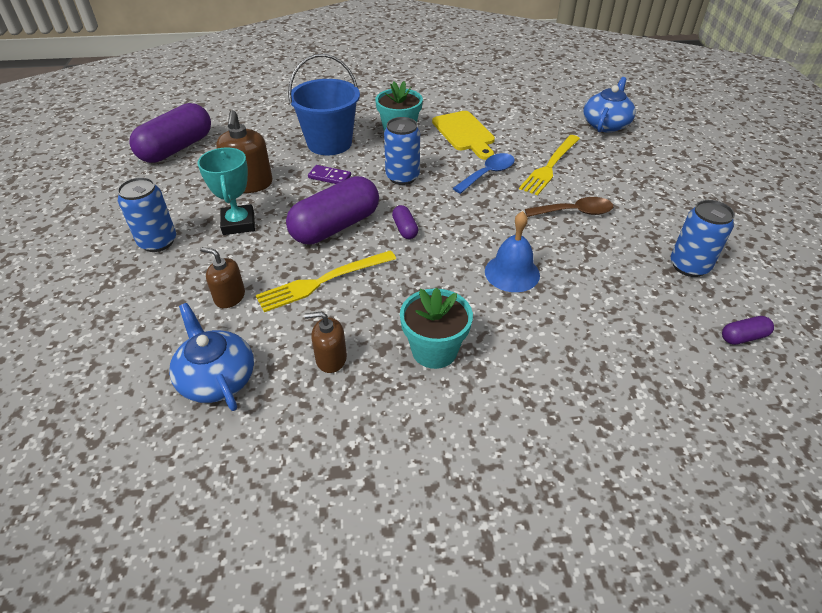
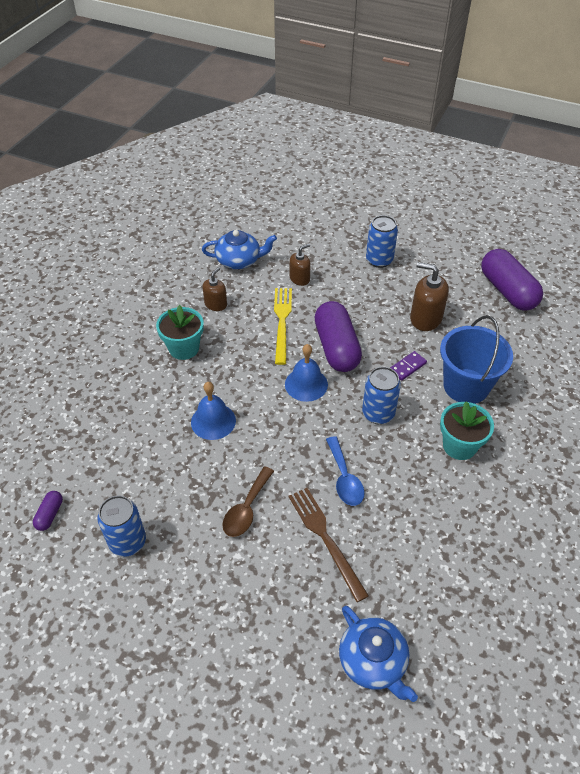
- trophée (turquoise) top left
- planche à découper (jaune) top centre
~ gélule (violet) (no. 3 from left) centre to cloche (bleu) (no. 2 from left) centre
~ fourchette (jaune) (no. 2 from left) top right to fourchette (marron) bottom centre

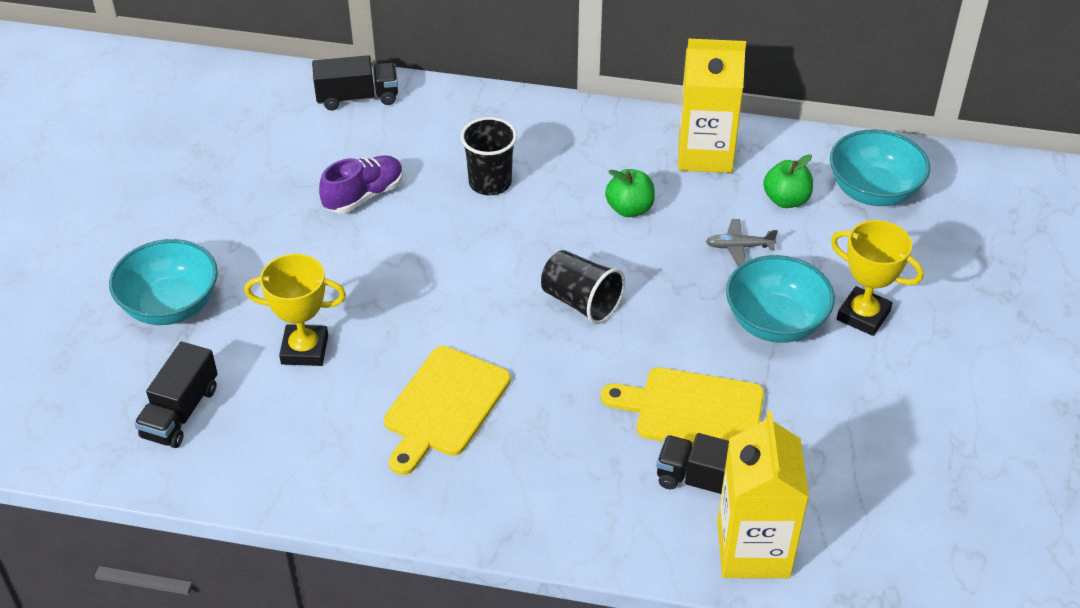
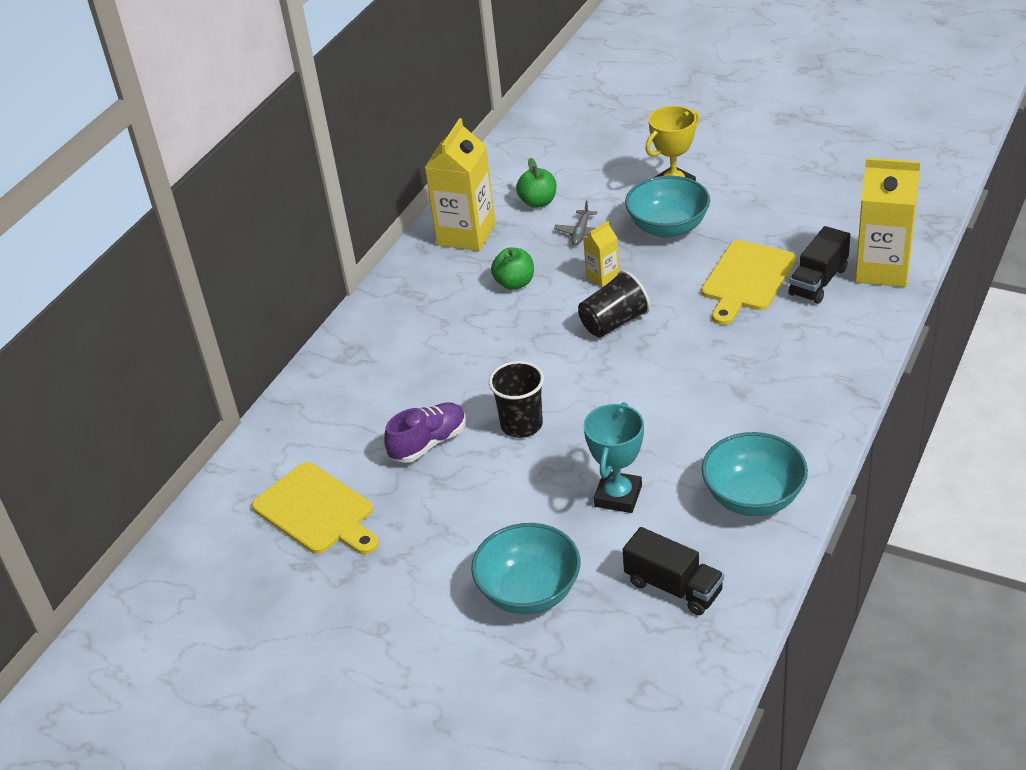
- camion (noir) (no. 2 from left) top left
+ brique de lait (jaune) (no. 2 from left) top centre
~ planche à découper (jaune) (no. 1 from left) bottom centre to middle left
~ gobelet (noir) (no. 1 from left) top centre to centre
~ bol (turquoise) (no. 3 from left) top right to middle right
~ trophée (jaune) (no. 1 from left) middle left to trophée (turquoise) centre
~ chaussure (violet) top centre = centre 75 degrees clockwise

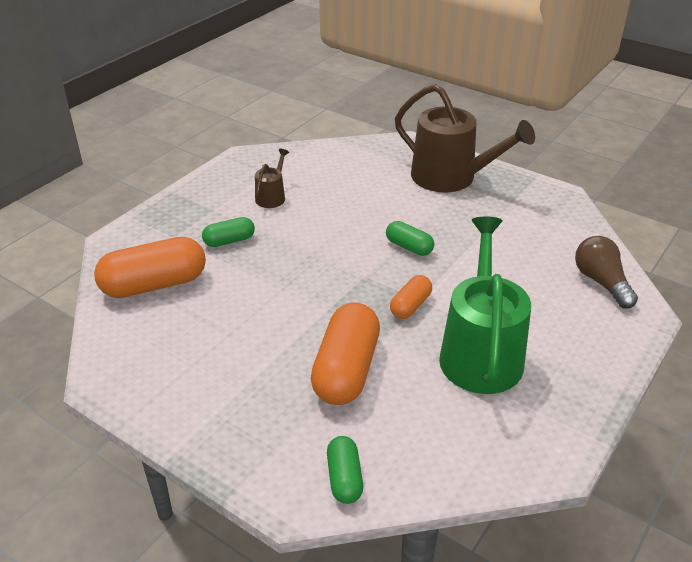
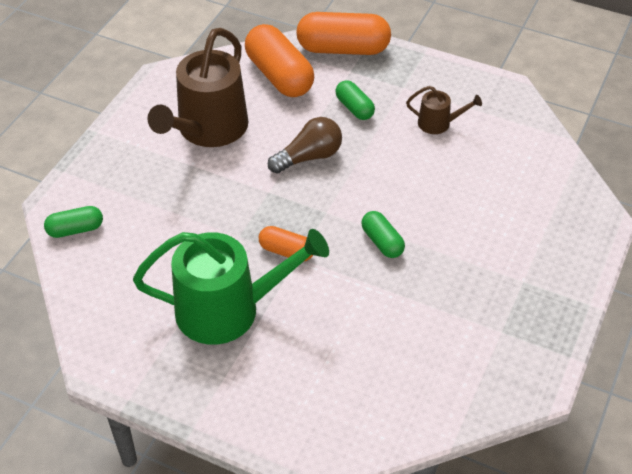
~ gélule (orange) (no. 2 from left in the first image) centre to gélule (orange) (no. 3 from left) top centre
~ arrosoir (marron) (no. 2 from left in the first image) top right to arrosoir (marron) (no. 1 from left) top left
~ ampoule (marron) middle right to top centre
~ gélule (vert) (no. 3 from left) centre = centre 60 degrees counterclockwise

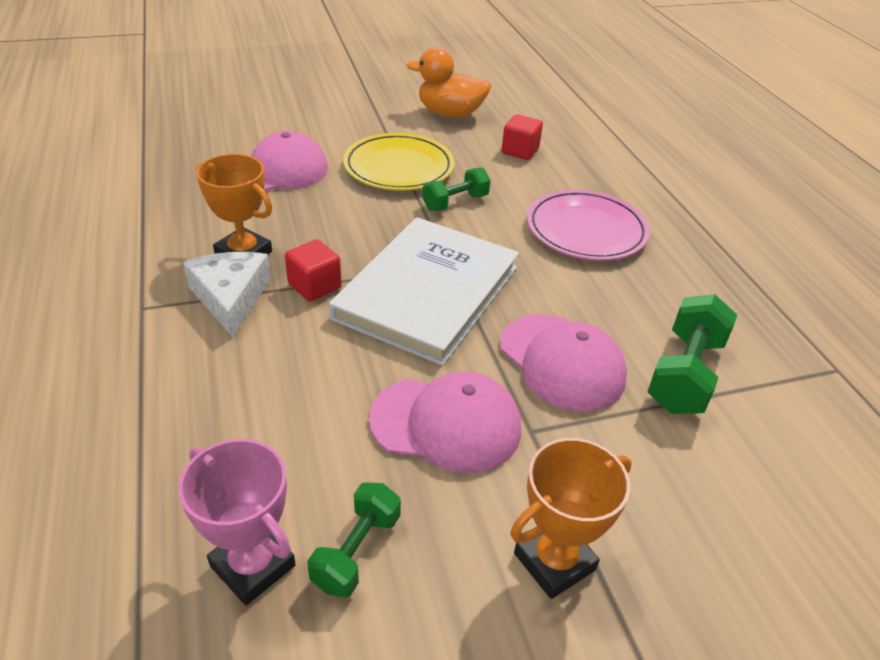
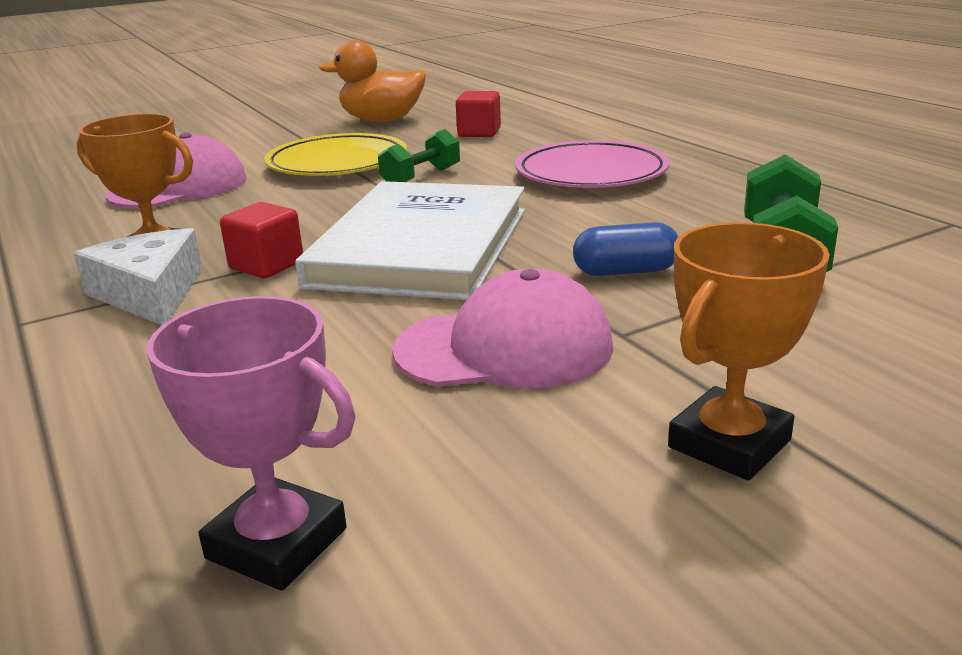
- haltère (vert) (no. 1 from left) bottom centre
~ casquette (rose) (no. 3 from left) centre to gélule (bleu) centre

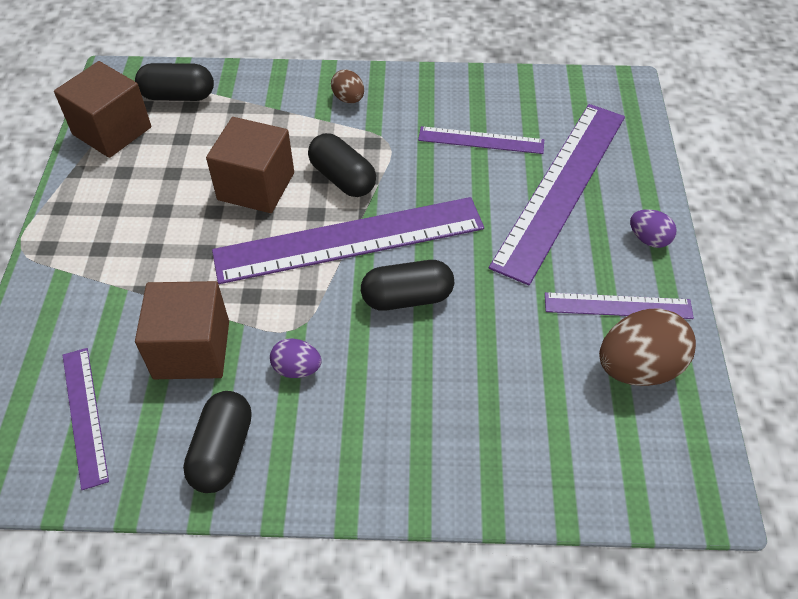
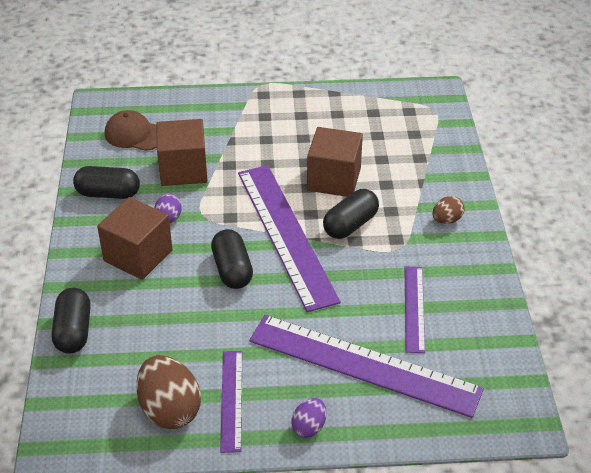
~ cube (marron) (no. 1 from left) top left to middle left
~ gélule (noir) (no. 1 from left) top left to bottom left
~ règle (violet) (no. 1 from left) bottom left to casquette (marron) top left

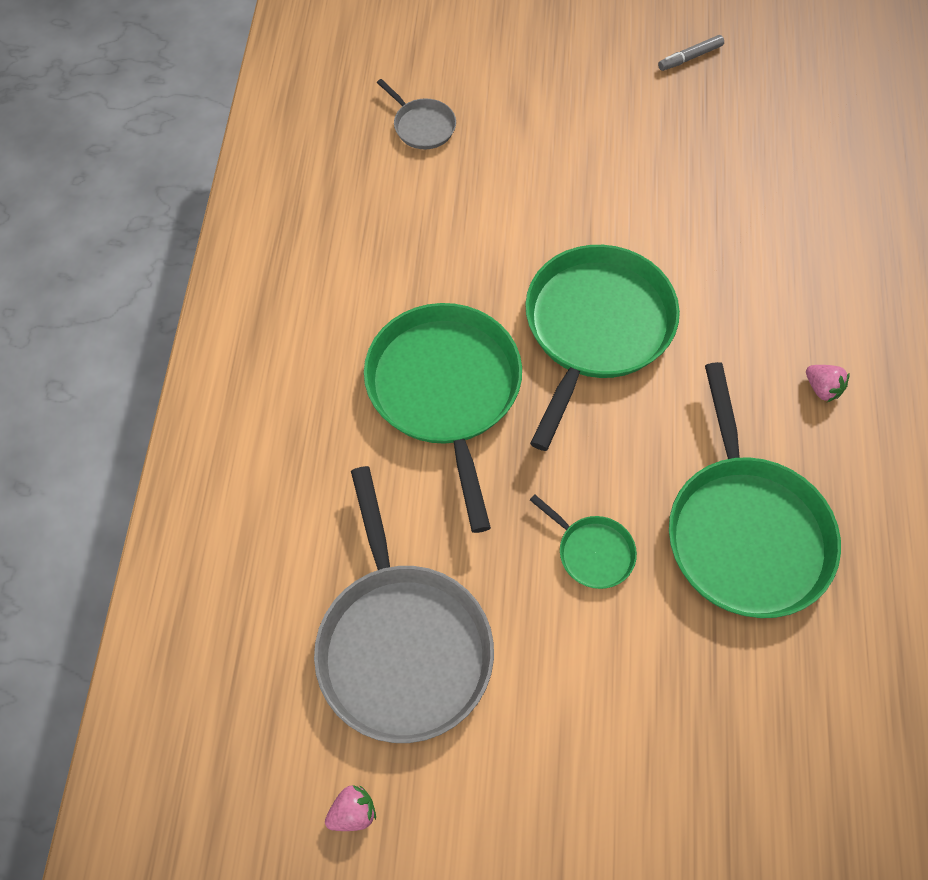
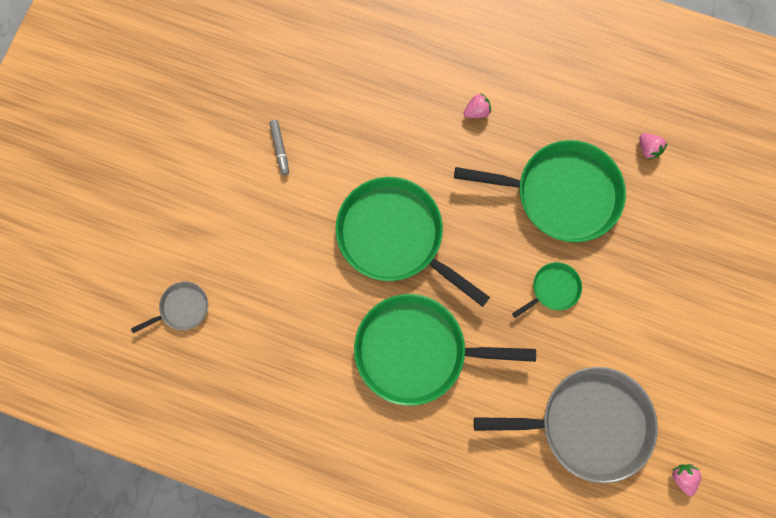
+ fraise (rose) (no. 2 from left) top right
~ feutre (gris) top right to top centre

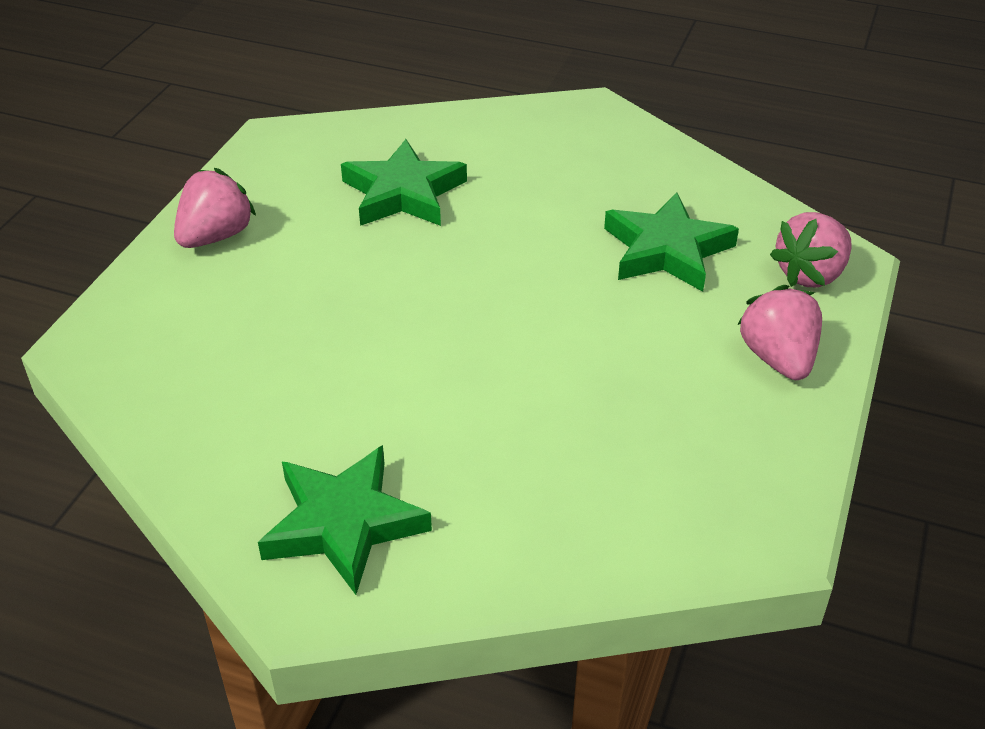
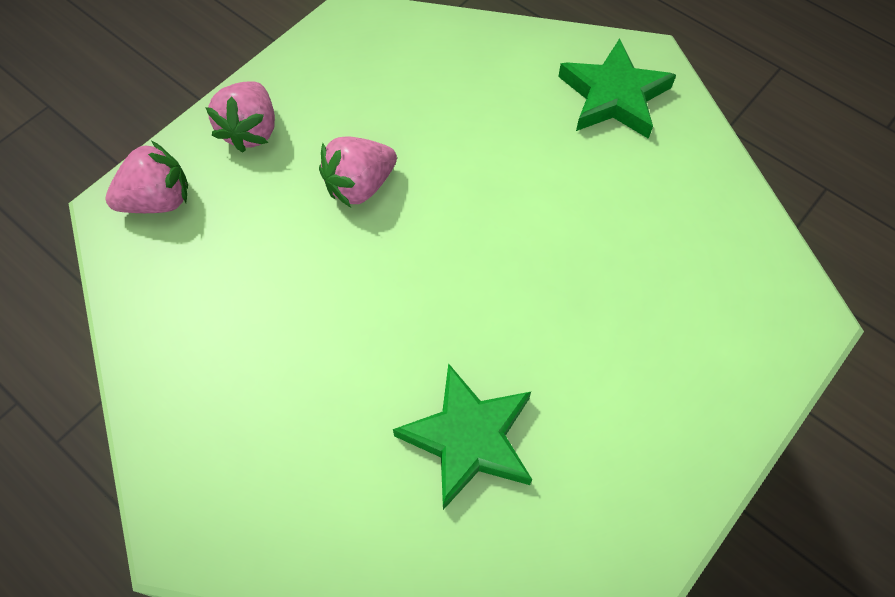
- étoile (vert) (no. 3 from left) top right
~ fraise (rose) (no. 1 from left in the first image) top left to fraise (rose) (no. 3 from left) top centre

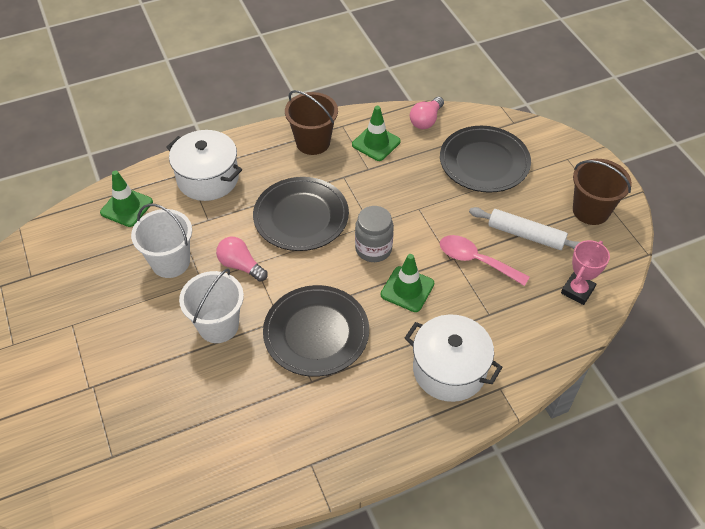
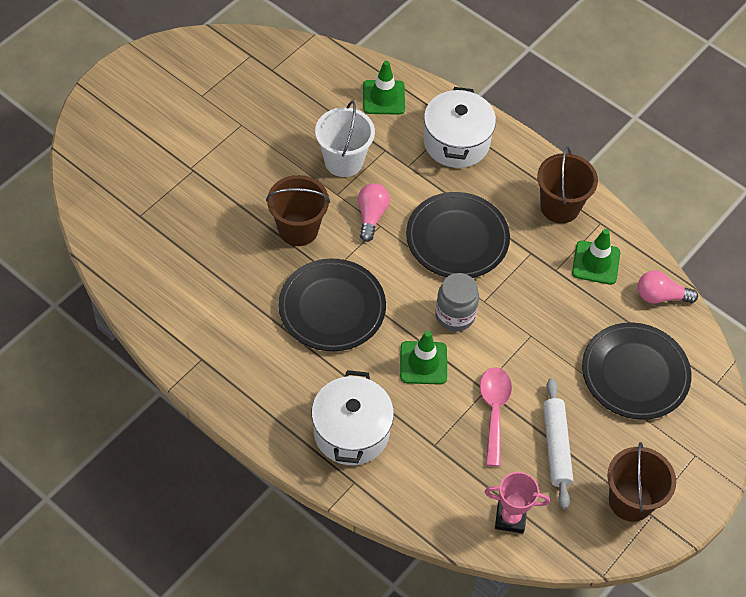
~ seau (blanc) (no. 2 from left) middle left to seau (marron) (no. 1 from left) centre

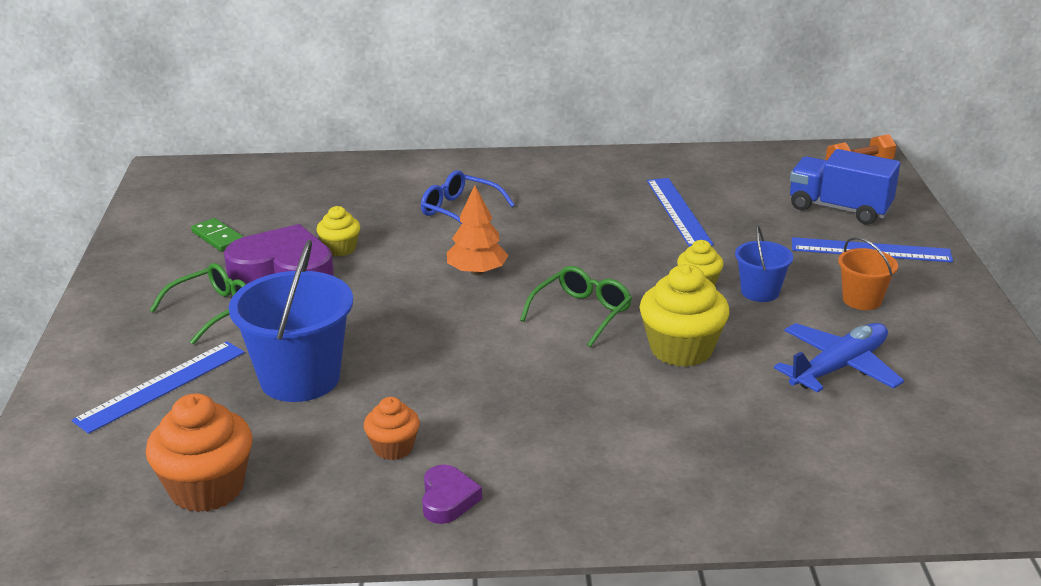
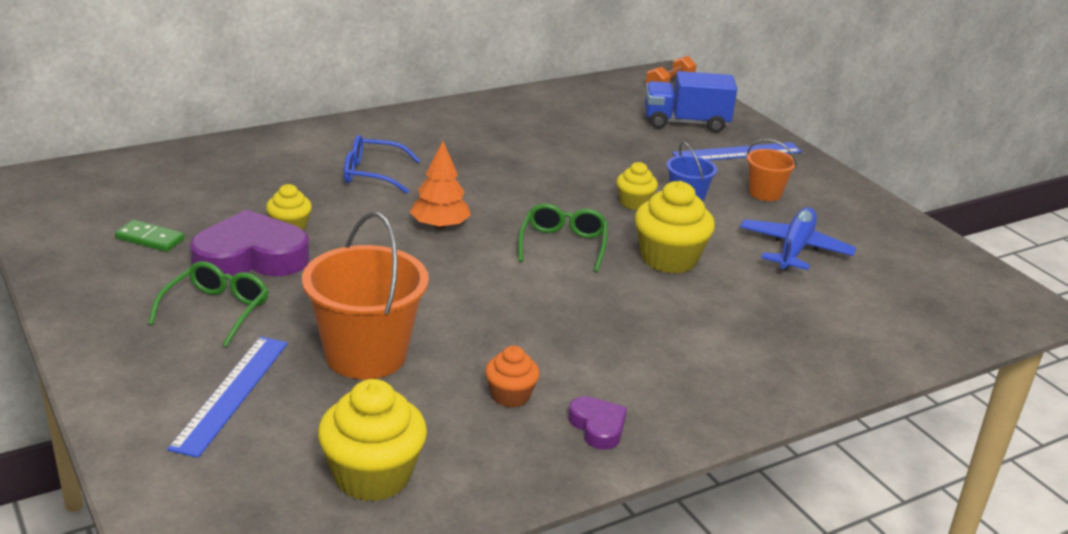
- règle (bleu) (no. 2 from left) centre
~ muffin (orange) (no. 1 from left) bottom left to muffin (jaune) (no. 2 from left) bottom centre
~ seau (bleu) (no. 1 from left) middle left to seau (orange) (no. 1 from left) centre

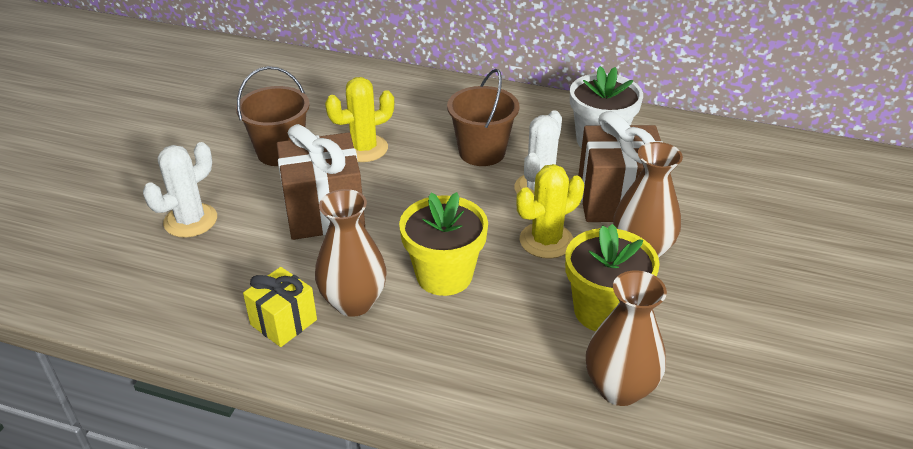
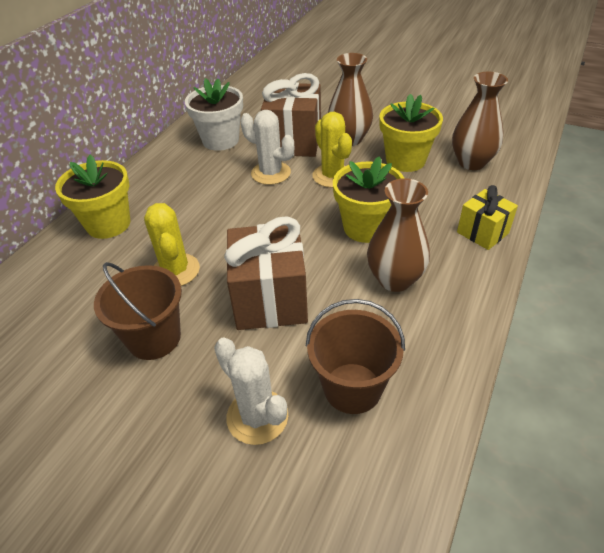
+ pot de fleurs (jaune) (no. 1 from left) middle left
~ cadeau (jaune) bottom left to middle right
~ seau (marron) (no. 2 from left) top centre to centre

